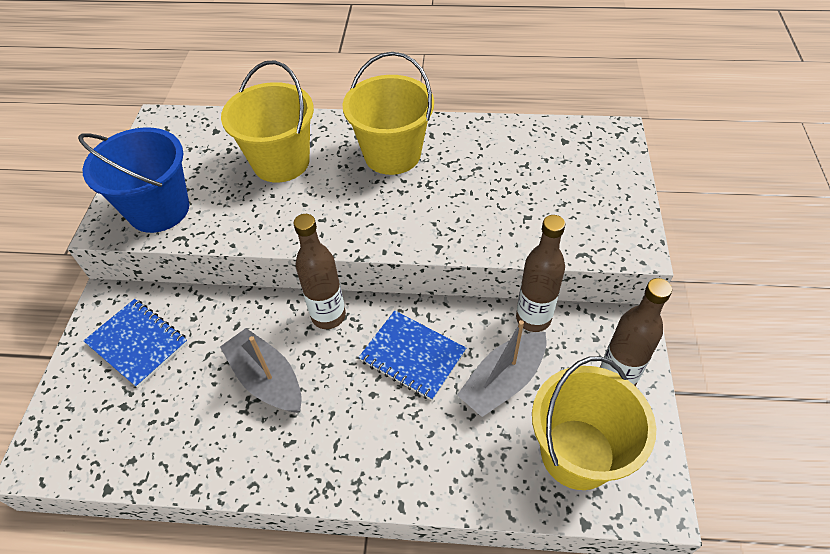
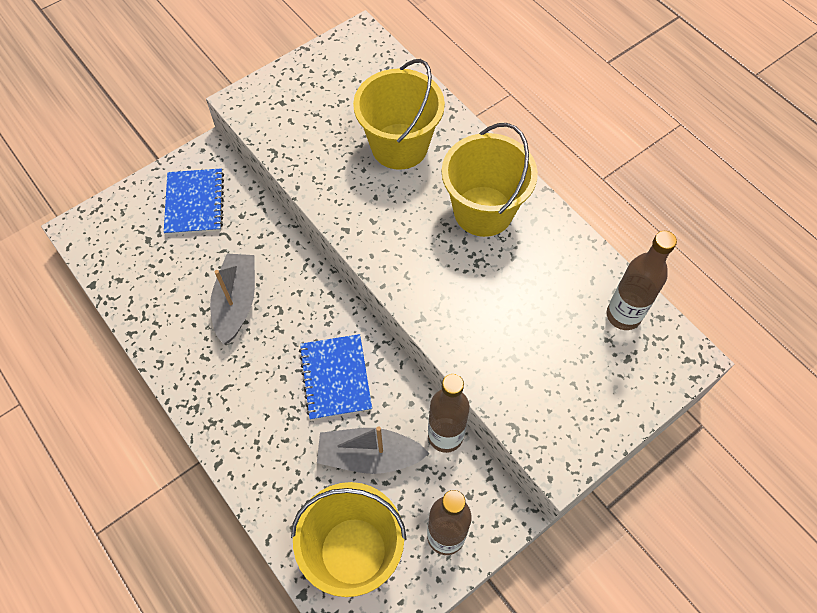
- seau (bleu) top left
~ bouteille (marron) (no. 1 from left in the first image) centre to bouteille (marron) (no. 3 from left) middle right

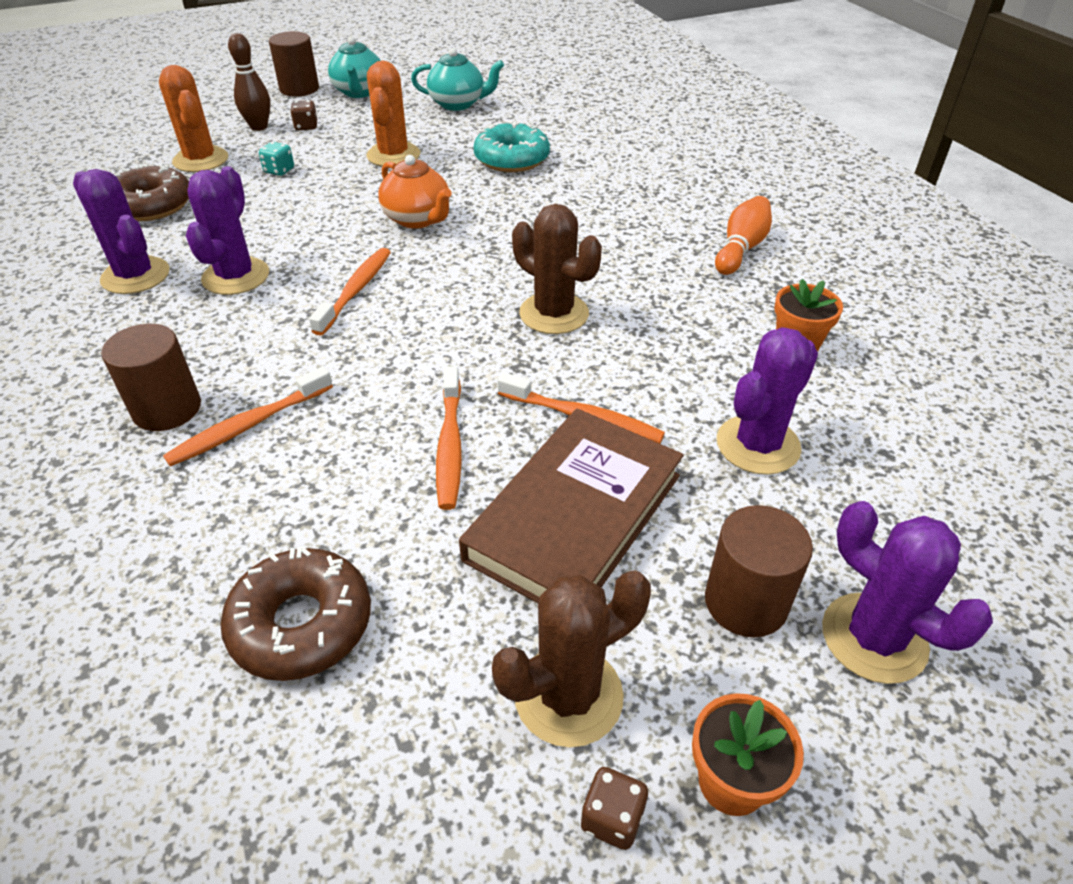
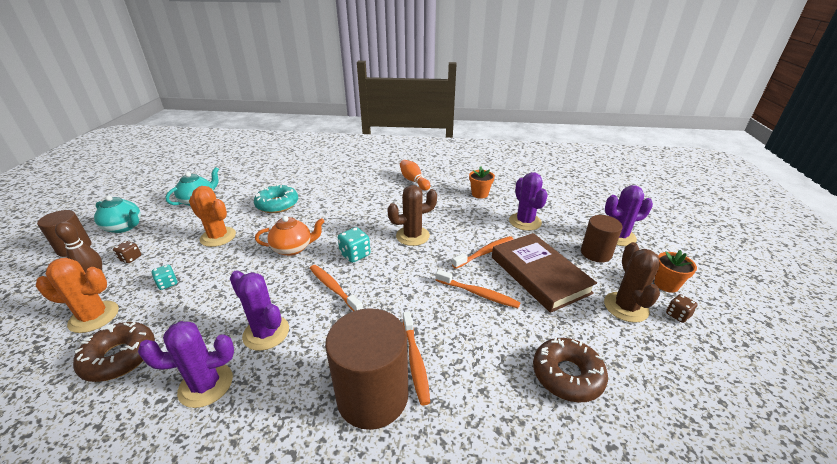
+ dé (turquoise) (no. 2 from left) centre
~ cylindre (marron) (no. 1 from left in the first image) middle left = bottom centre x1.64

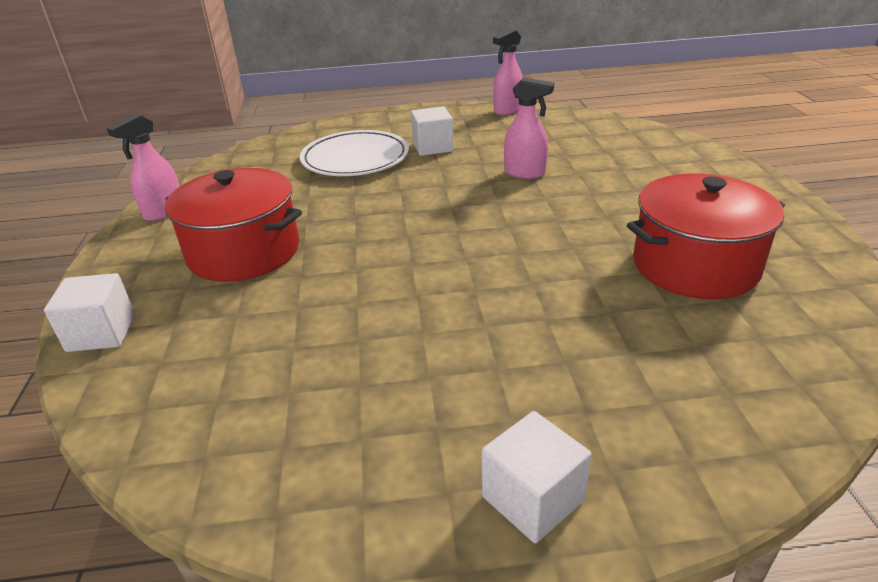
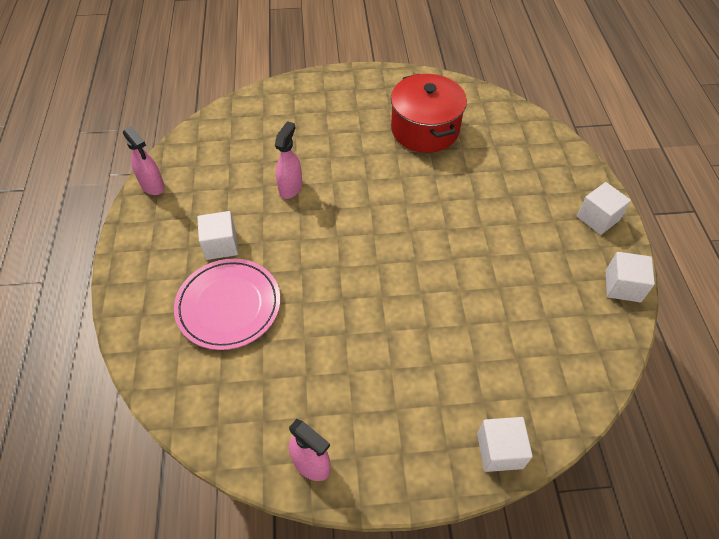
- marmite (rouge) (no. 1 from left) middle left
+ cube (blanc) (no. 4 from left) middle right
~ assiette (blanc) top centre to assiette (rose) middle left

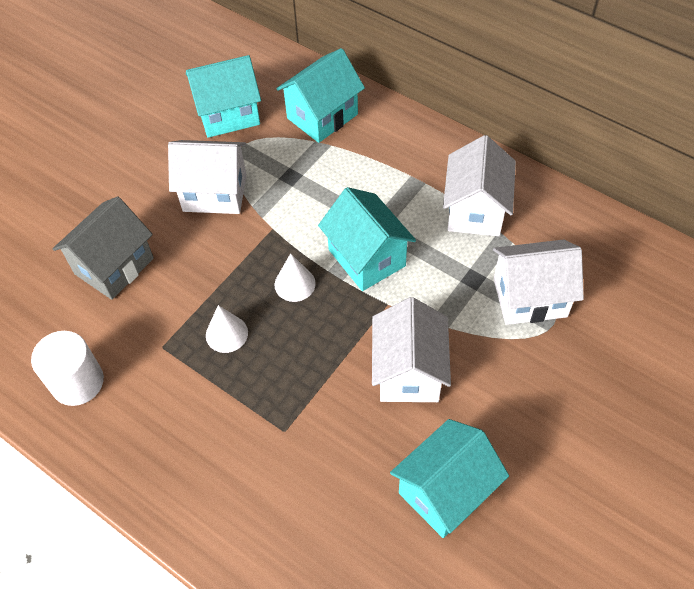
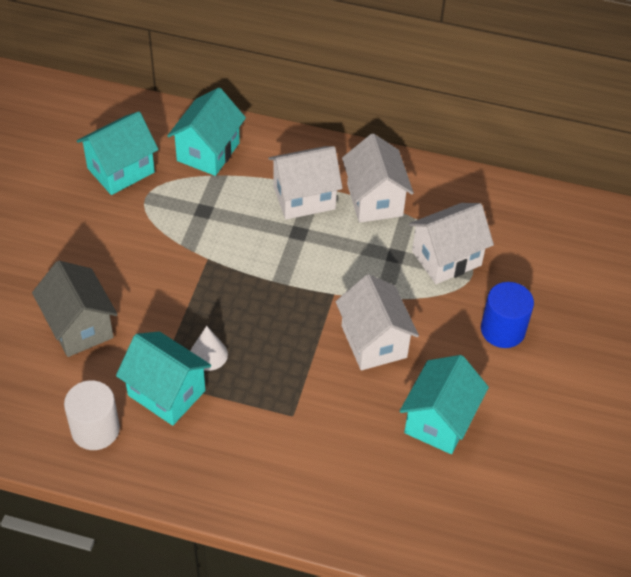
- cône (blanc) (no. 2 from left) centre
+ cylindre (bleu) middle right
~ maison (blanc) (no. 1 from left) top left to top centre
~ maison (turquoise) (no. 3 from left in the first image) centre to maison (turquoise) (no. 2 from left) middle left
~ maison (gris) middle left = middle left 45 degrees counterclockwise

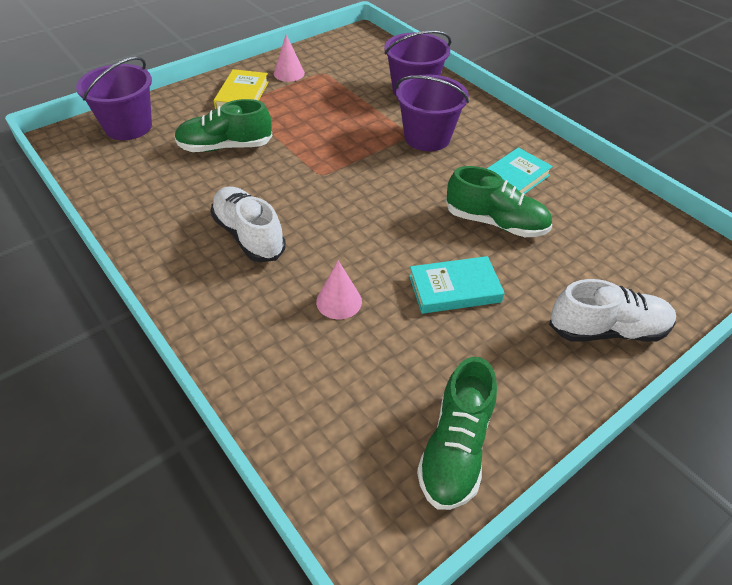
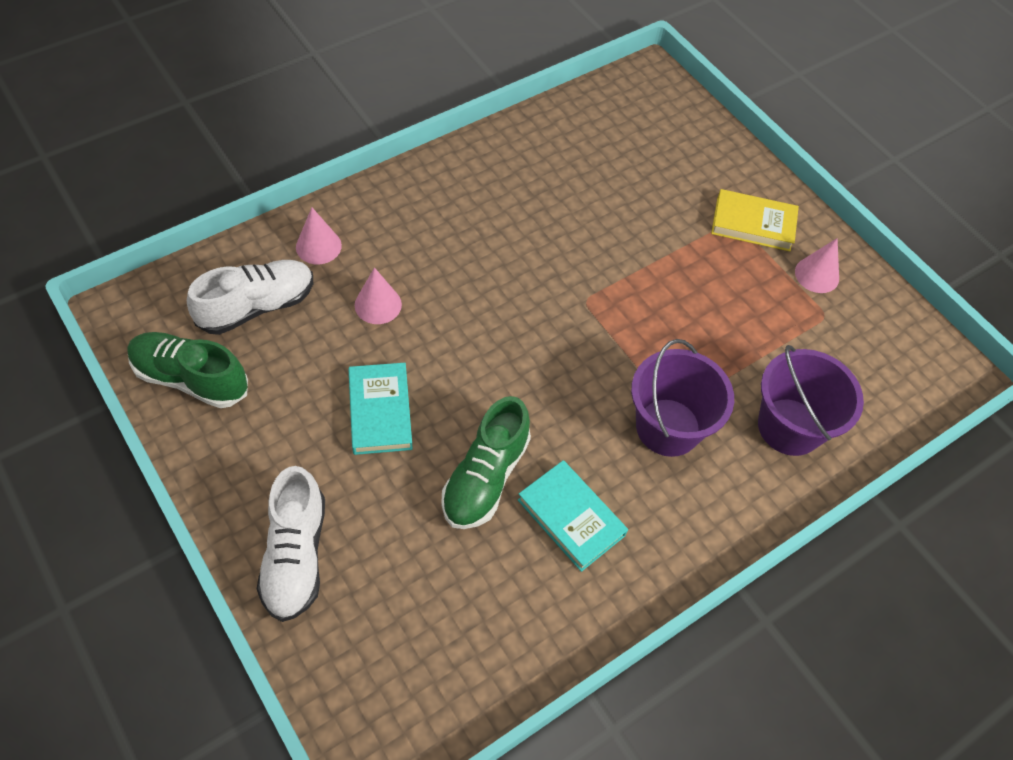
- seau (violet) (no. 1 from left) top left
- chaussure (vert) (no. 1 from left) top left
+ cône (rose) (no. 1 from left) top left
~ chaussure (blanc) (no. 1 from left) centre to middle left

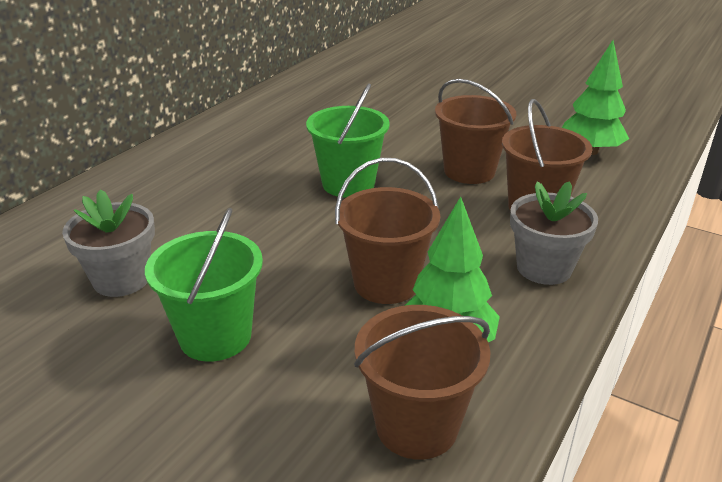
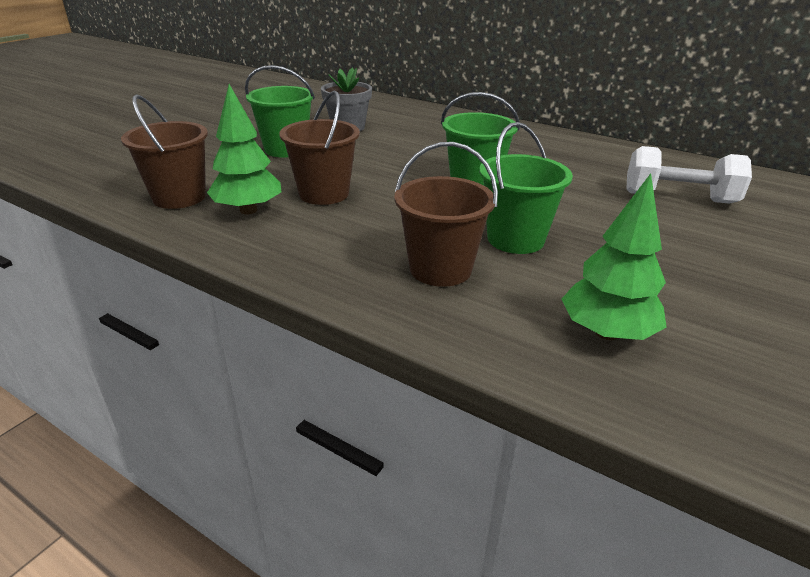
- pot de fleurs (gris) (no. 2 from left) middle right
+ haltère (blanc) top right
~ seau (marron) (no. 3 from left) top centre to seau (vert) (no. 3 from left) top centre

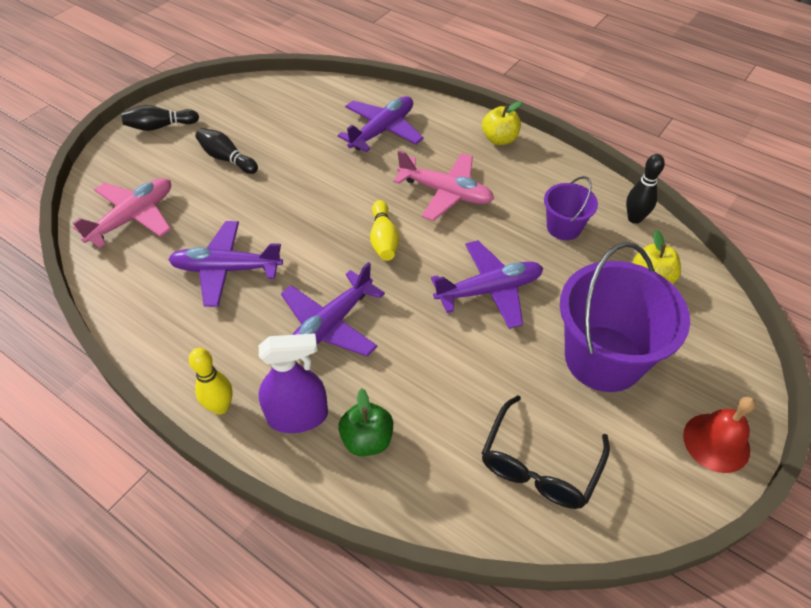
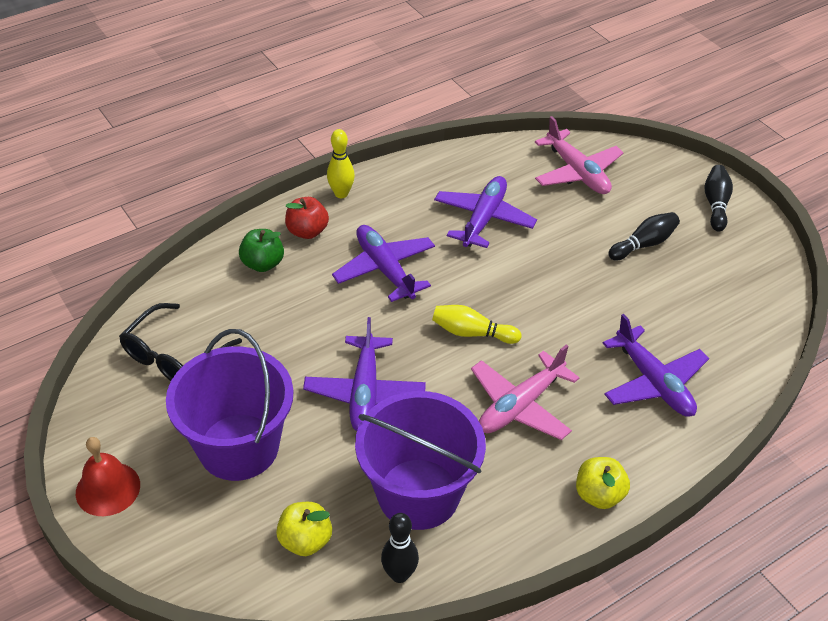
~ vaporisateur (violet) centre to pomme (rouge) centre
~ lunettes (noir) bottom right = middle left 105 degrees counterclockwise
~ seau (violet) (no. 1 from left in the first image) middle right = bottom centre x1.95

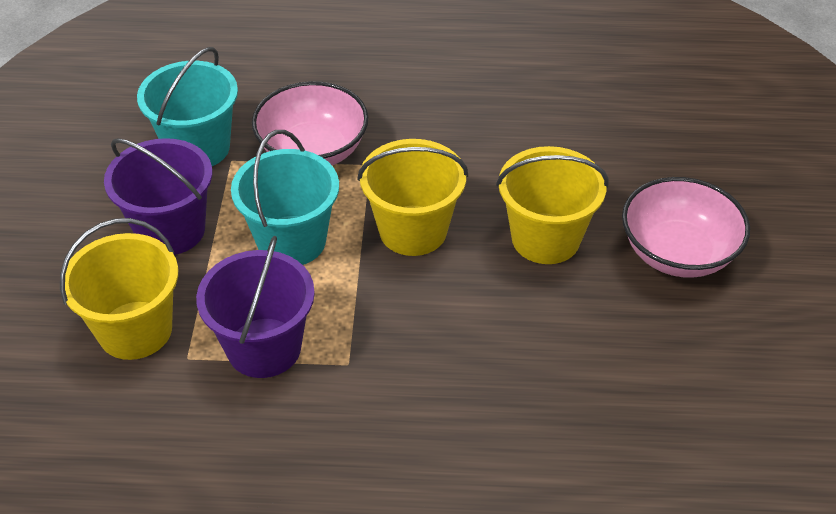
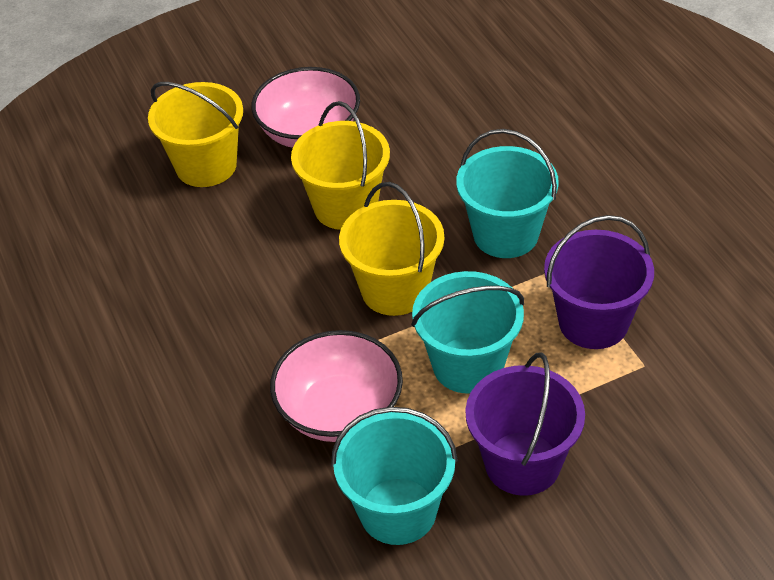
+ seau (turquoise) (no. 3 from left) top centre
~ seau (jaune) (no. 1 from left) middle left to top left

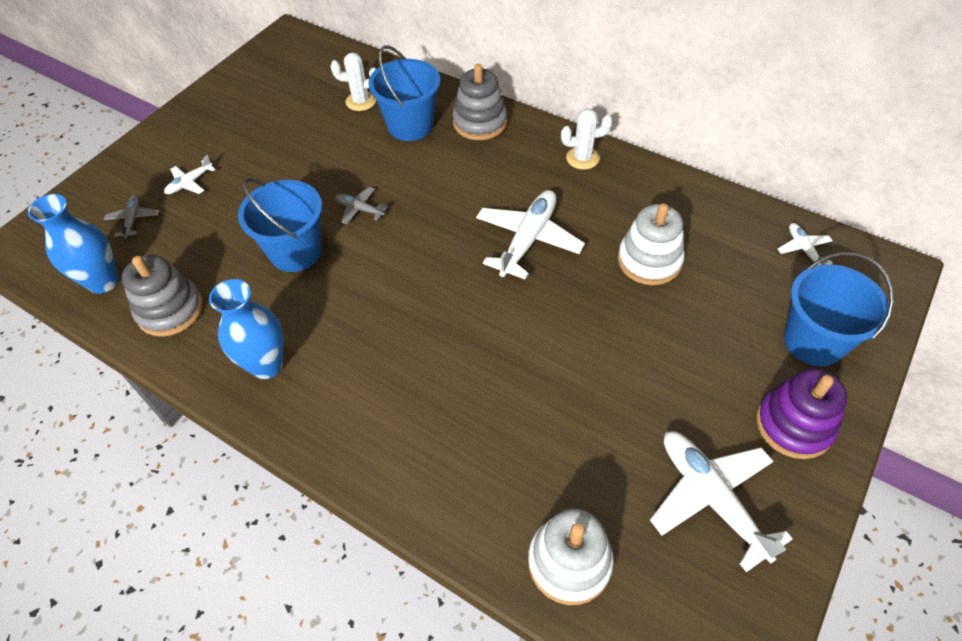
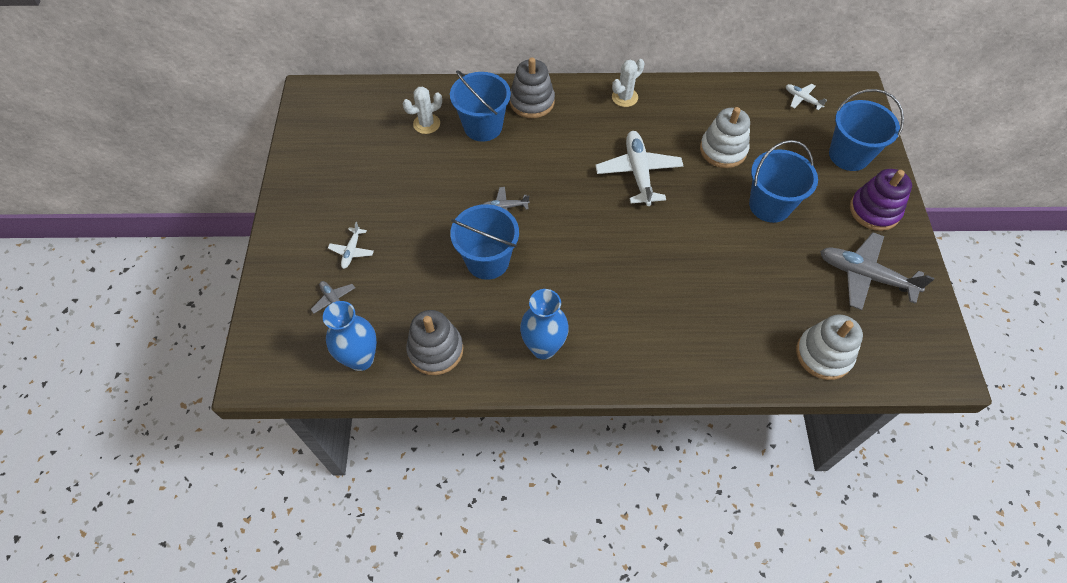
+ seau (bleu) (no. 3 from left) top right
~ avion (blanc) (no. 3 from left) bottom right to avion (gris) (no. 3 from left) middle right

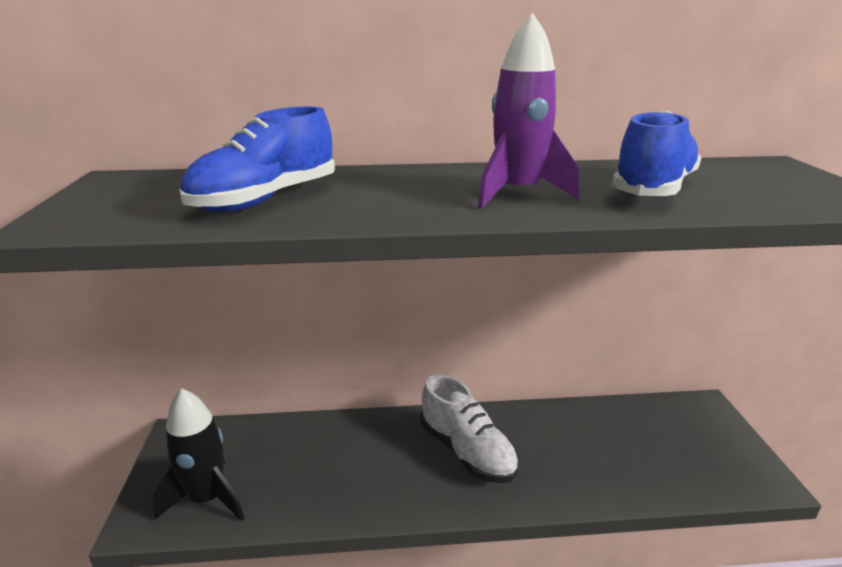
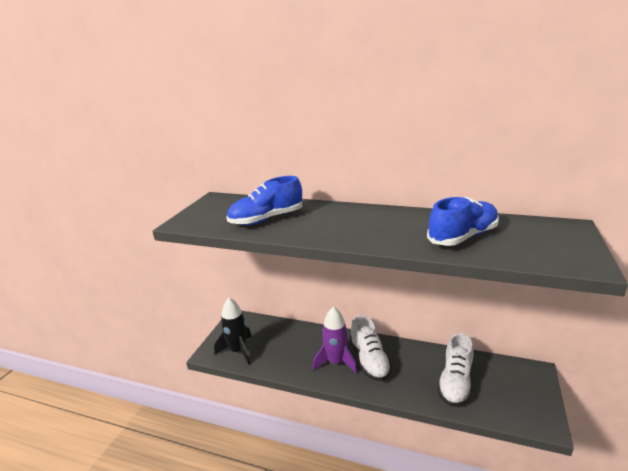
+ chaussure (blanc) (no. 2 from left) bottom right
~ fusée (violet) top centre to bottom centre

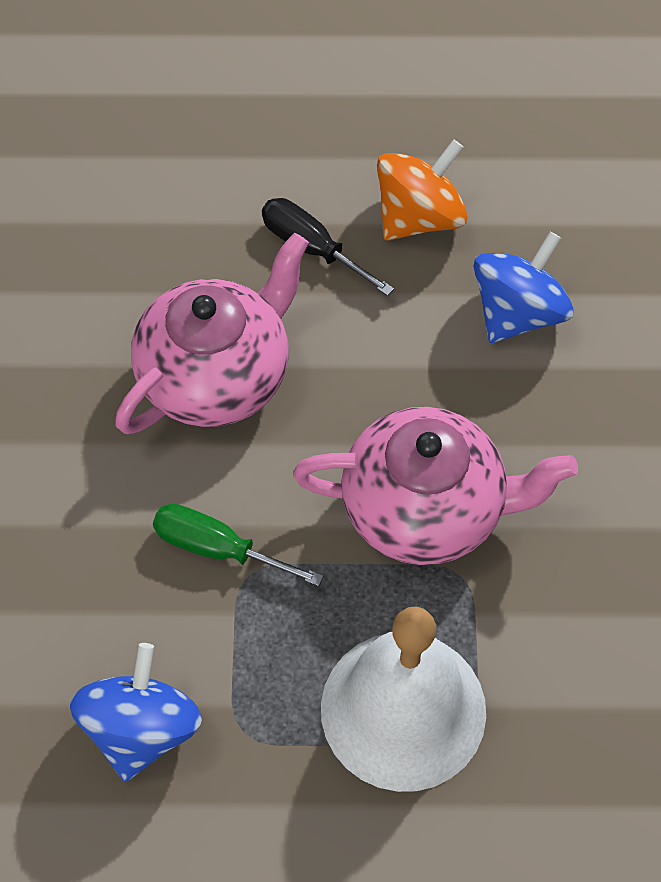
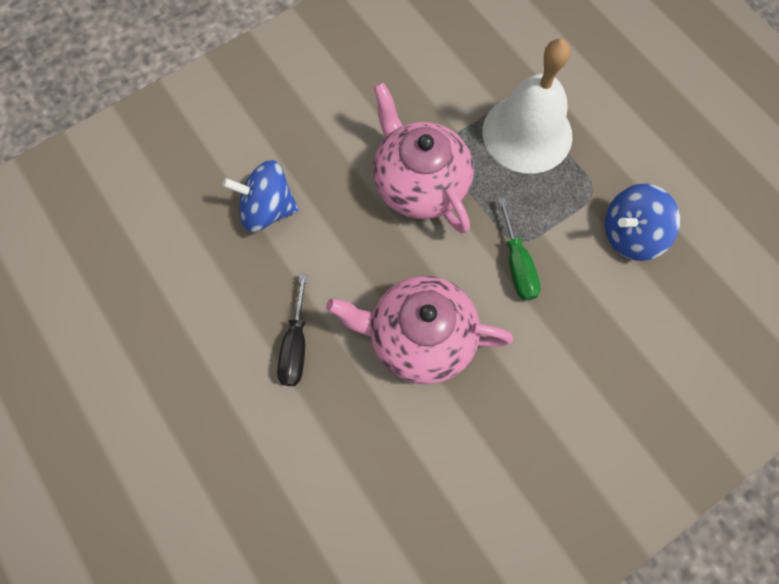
- toupie (orange) top centre

